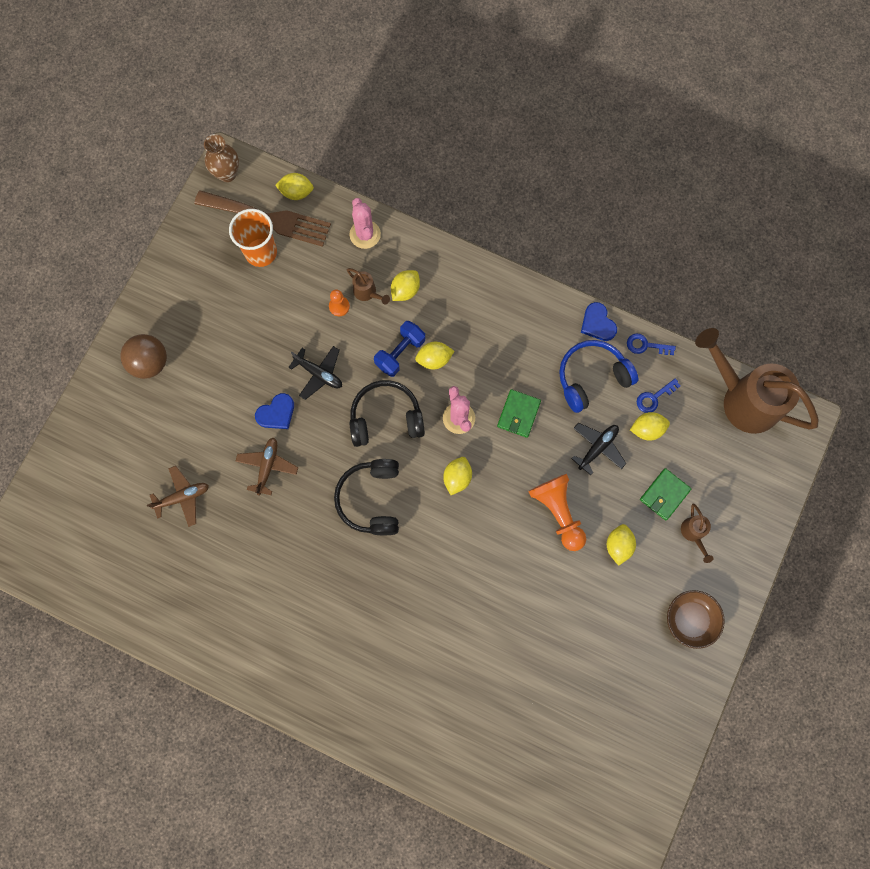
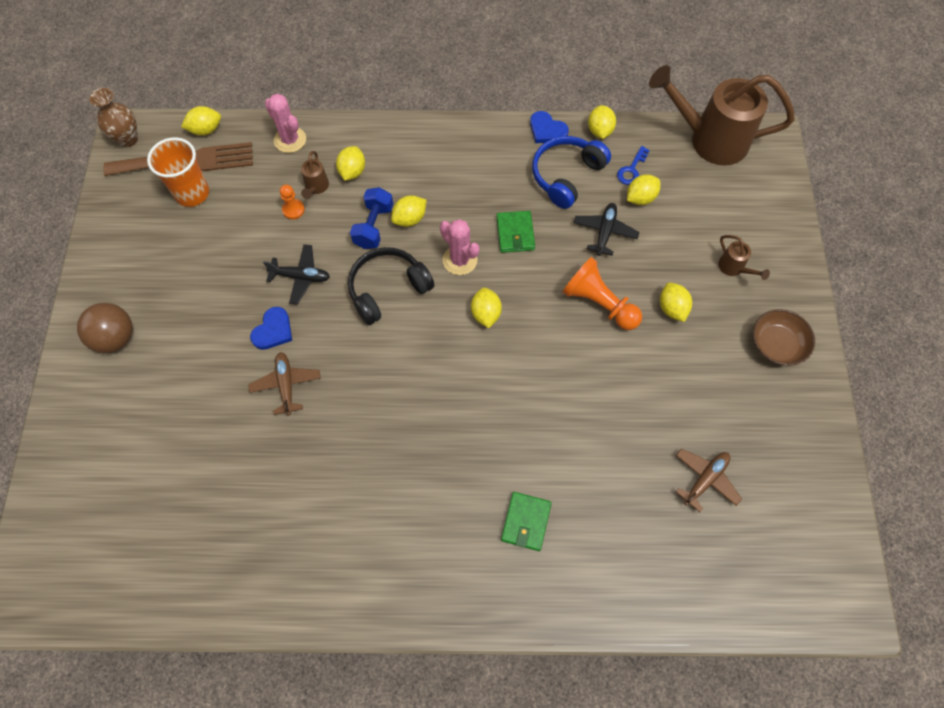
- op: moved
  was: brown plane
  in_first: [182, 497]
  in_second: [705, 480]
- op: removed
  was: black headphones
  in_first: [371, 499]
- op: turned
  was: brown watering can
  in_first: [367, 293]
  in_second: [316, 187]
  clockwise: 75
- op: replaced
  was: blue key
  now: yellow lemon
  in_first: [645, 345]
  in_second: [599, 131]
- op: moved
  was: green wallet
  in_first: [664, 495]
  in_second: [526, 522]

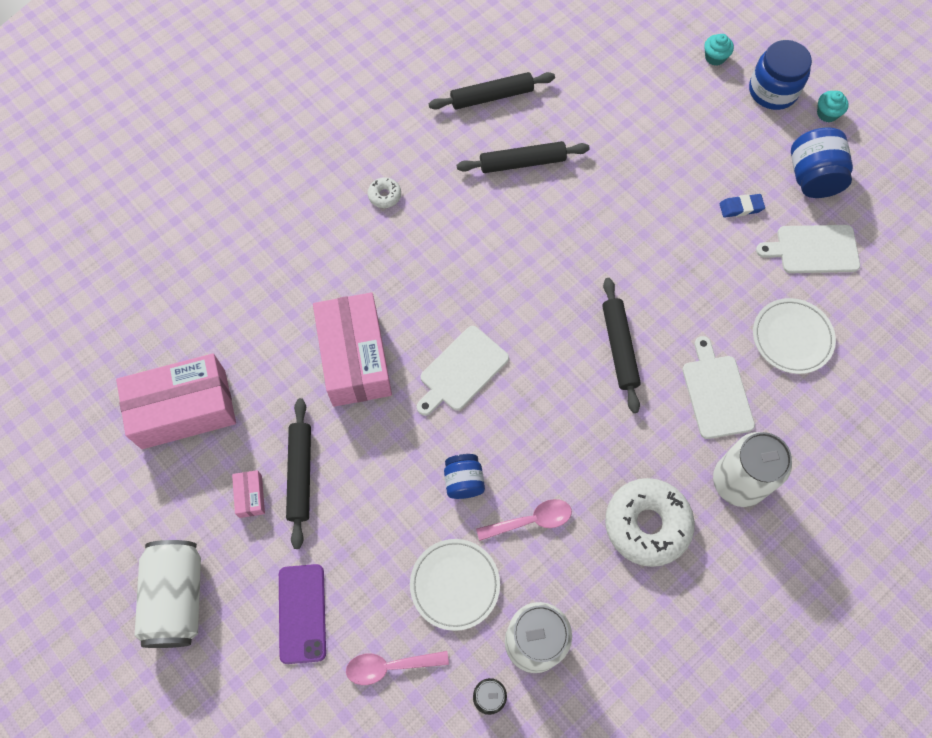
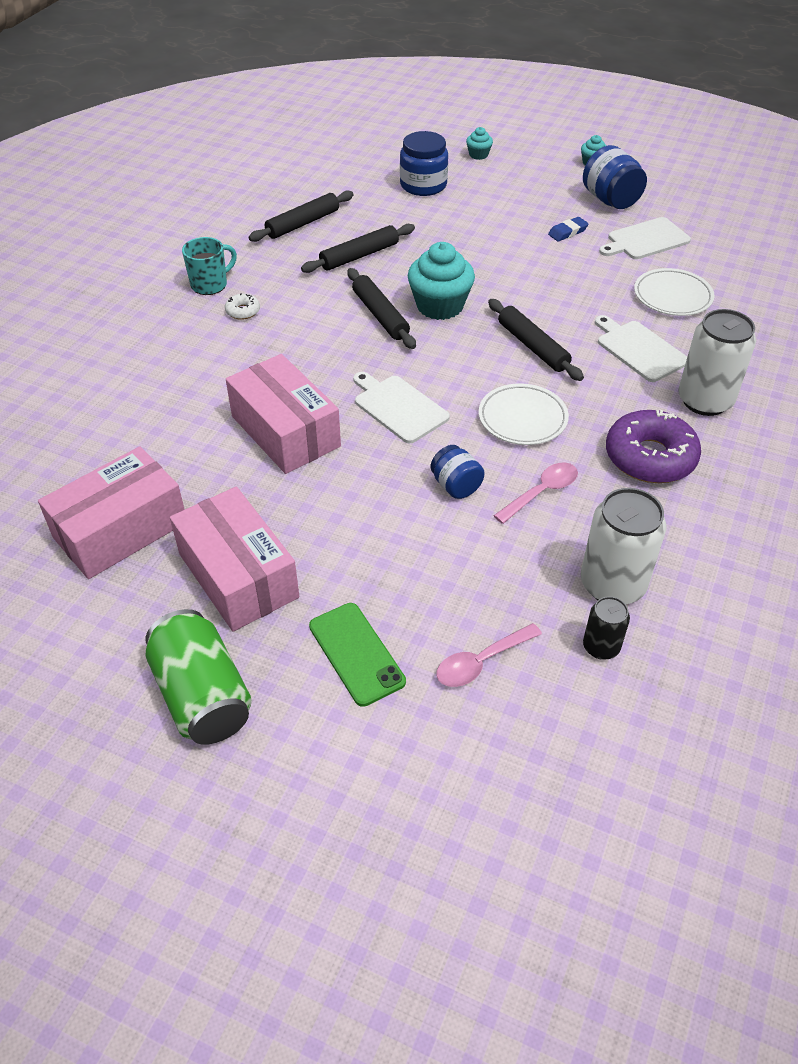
- op: recoloured
  was: white can
  now: green can
  in_first: [177, 598]
  in_second: [202, 695]
- op: resized
  was: pink box
  in_first: [250, 496]
  in_second: [238, 575]
  ratio: 2.44
- op: recoloured
  was: purple phone
  now: green phone
  in_first: [302, 613]
  in_second: [356, 653]
- op: moved
  was: black rolling pin
  in_first: [300, 474]
  in_second: [380, 315]
- op: moved
  was: white plate
  in_first: [455, 585]
  in_second: [522, 418]
- op: turned
  was: white cutting board
  in_first: [461, 371]
  in_second: [398, 407]
  clockwise: 120
- op: recoloured
  was: white donut
  now: purple donut
  in_first: [647, 524]
  in_second: [650, 457]
- op: moved
  was: blue jar
  in_first: [773, 91]
  in_second: [423, 185]
- op: added
  now: turquoise mug
  in_second: [210, 284]
- op: added
  now: turquoise cupcake
  in_second: [440, 306]

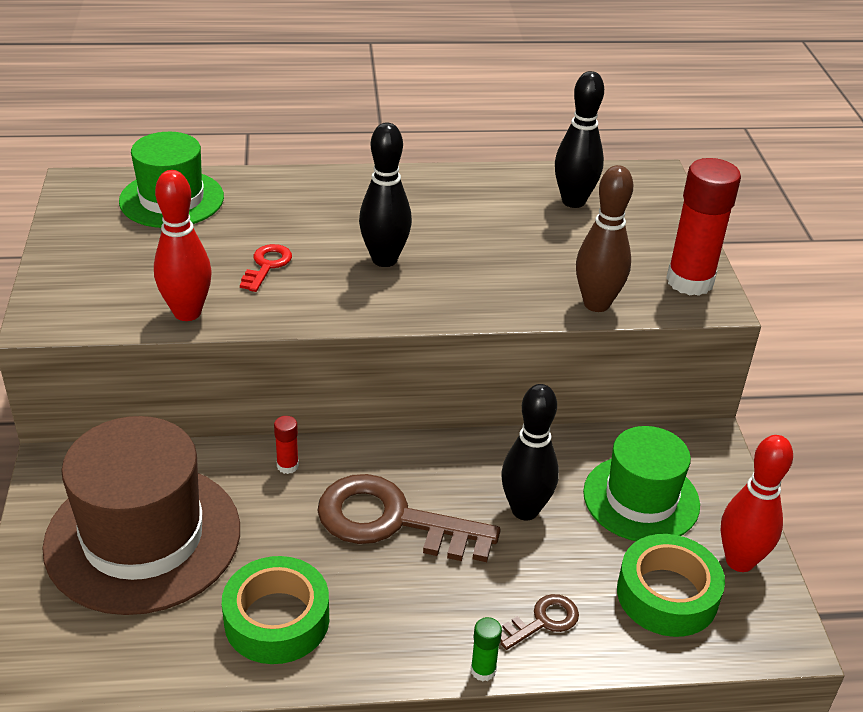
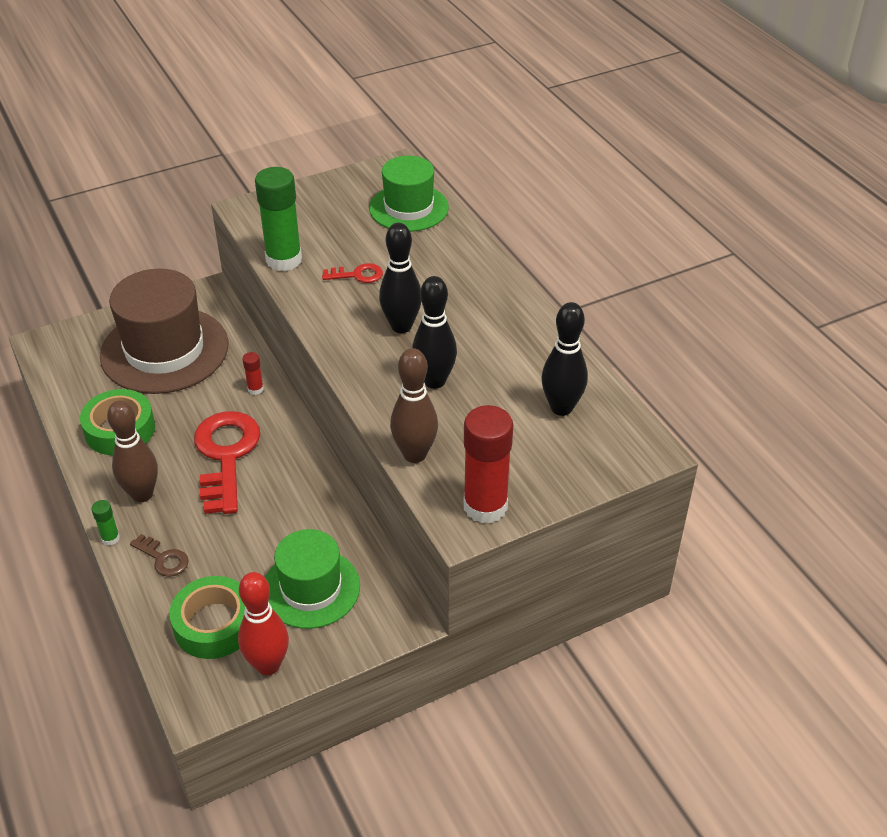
- op: replaced
  was: red bowling pin
  now: green glue stick
  in_first: [187, 312]
  in_second: [284, 260]
- op: recoloured
  was: brown key
  now: red key
  in_first: [392, 521]
  in_second: [226, 455]
- op: moved
  was: black bowling pin
  in_first: [525, 510]
  in_second: [434, 381]
- op: added
  now: brown bowling pin
  in_second: [142, 494]

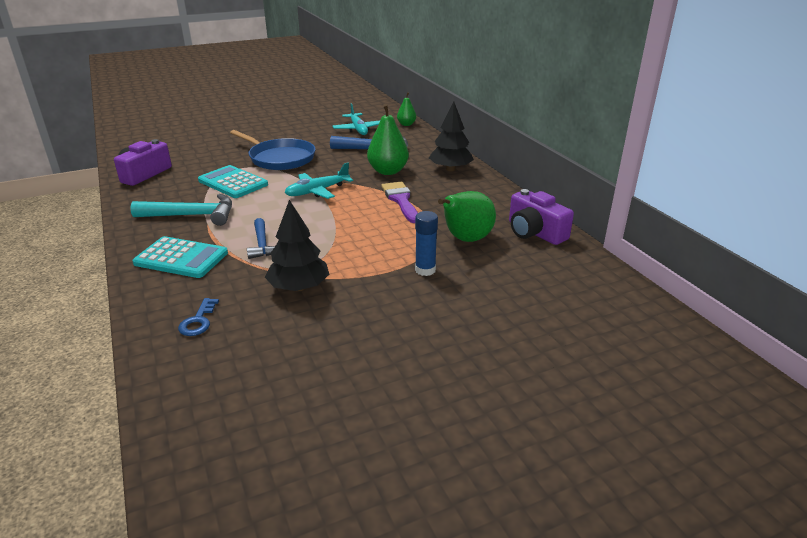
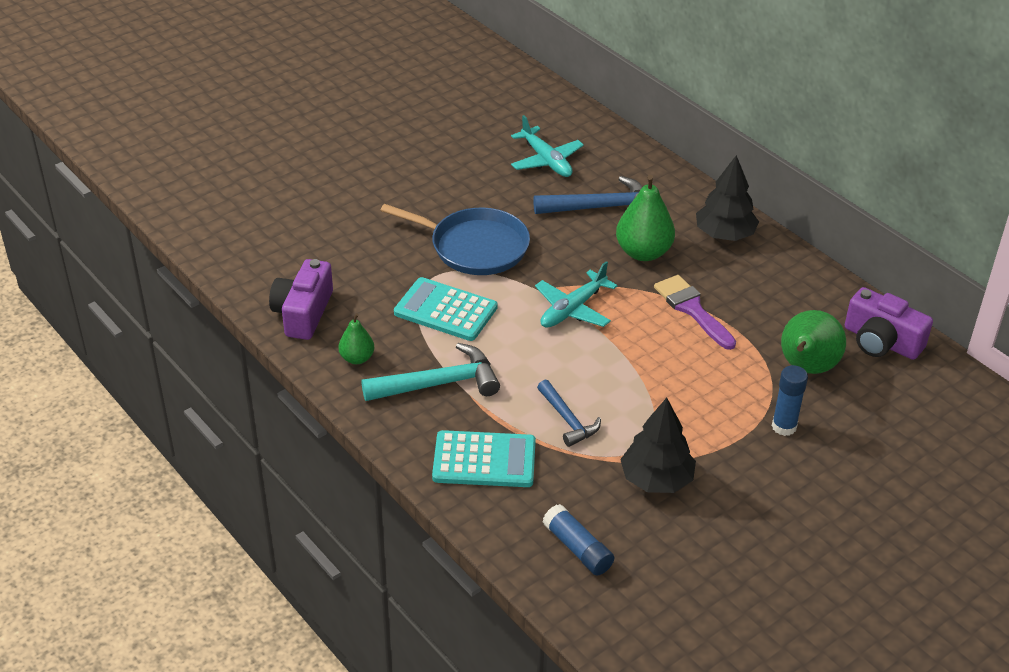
- op: replaced
  was: blue key
  now: blue glue stick
  in_first: [198, 321]
  in_second: [577, 548]
- op: moved
  was: green pear
  in_first: [406, 124]
  in_second: [357, 358]

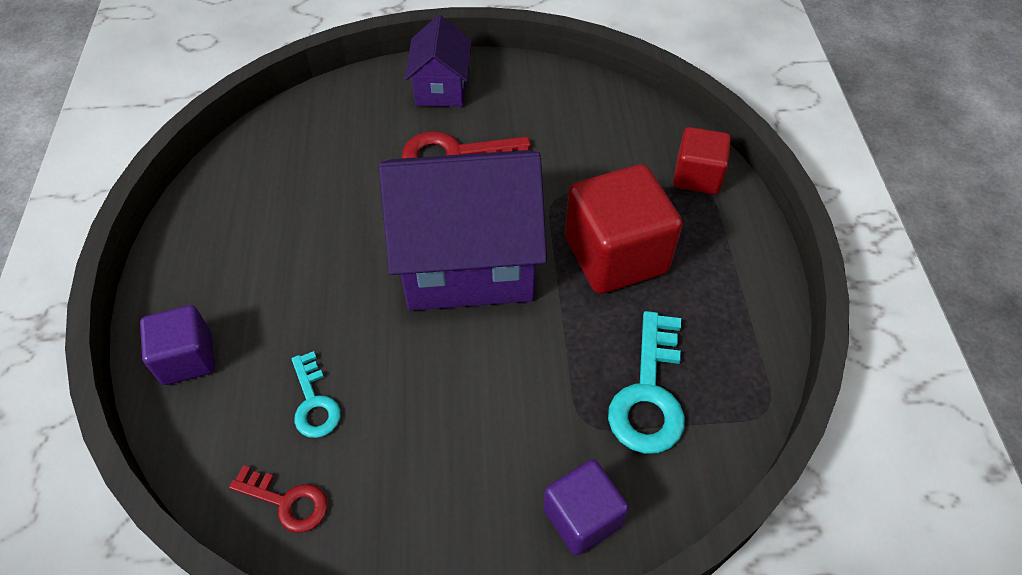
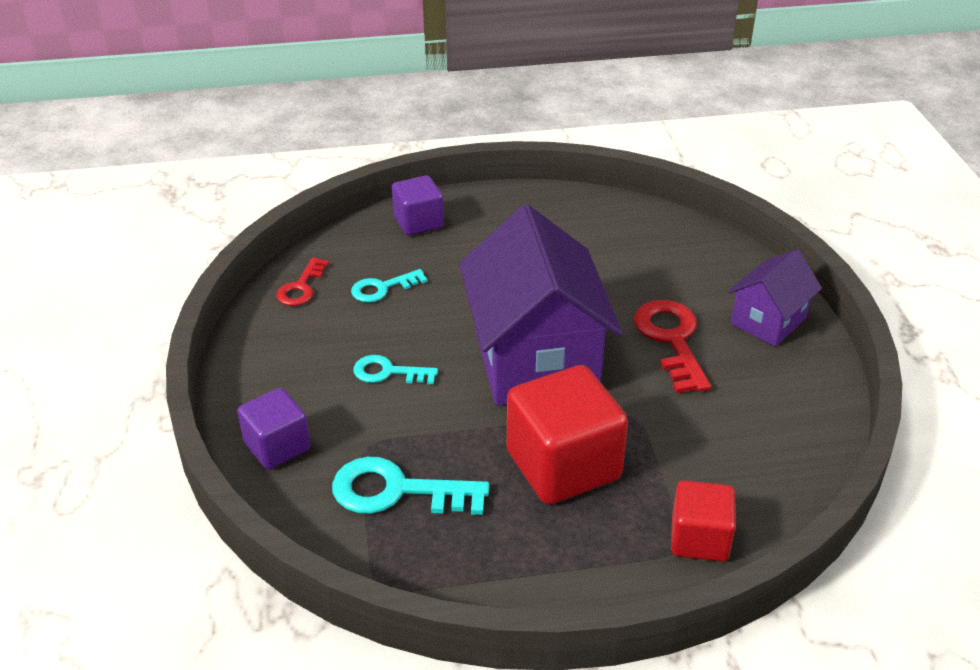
- op: turned
  was: purple house
  in_first: [441, 88]
  in_second: [768, 321]
  clockwise: -45
- op: added
  now: turquoise key
  in_second: [388, 372]

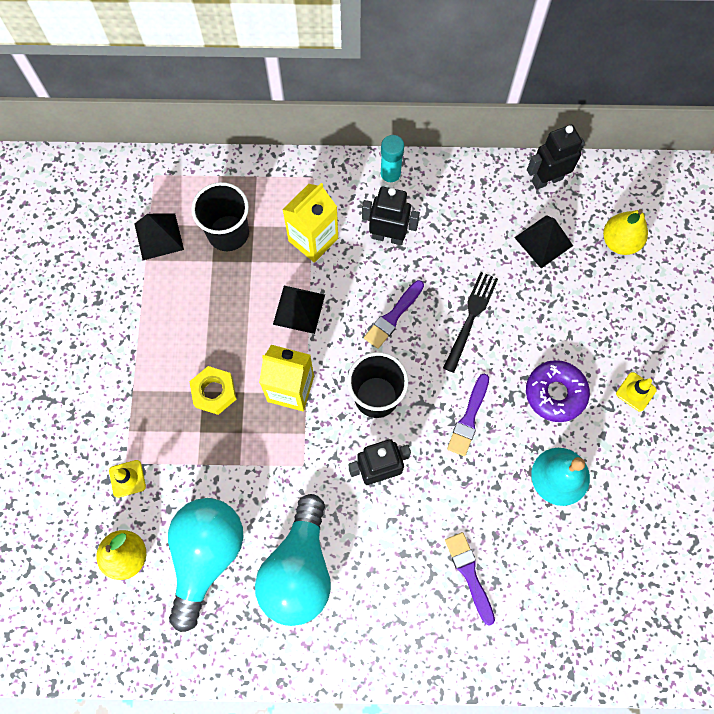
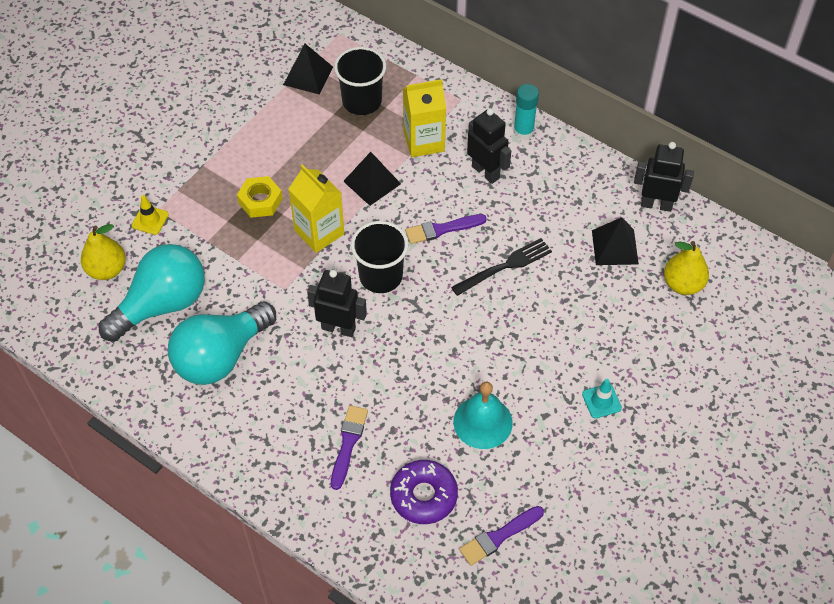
- op: moved
  was: purple brush
  in_first: [468, 418]
  in_second: [499, 537]
- op: moved
  was: purple donut
  in_first: [555, 393]
  in_second: [423, 496]
- op: recoloured
  was: yellow traffic cone
  now: turquoise traffic cone
  in_first: [636, 391]
  in_second: [601, 401]

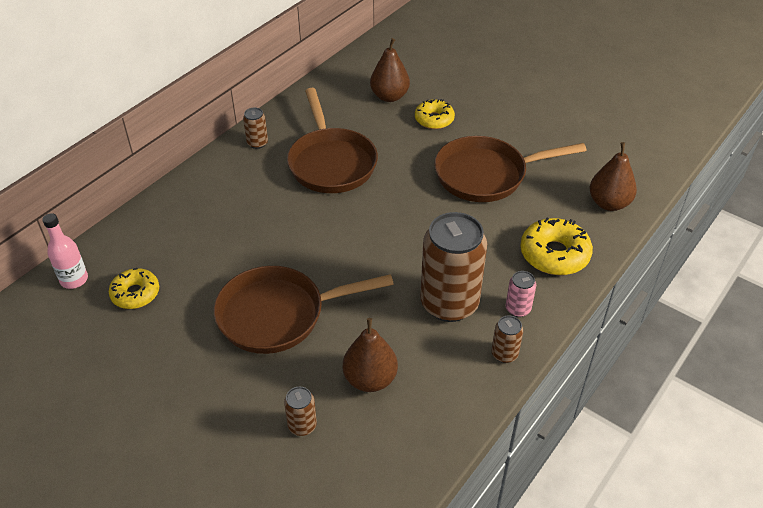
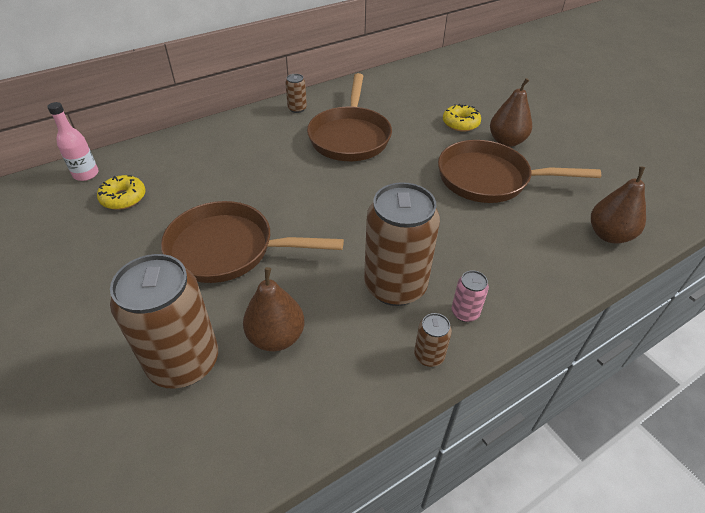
- op: resized
  was: brown can
  in_first: [302, 425]
  in_second: [184, 362]
  ratio: 2.29
- op: moved
  was: brown pear
  in_first: [389, 96]
  in_second: [506, 141]
- op: removed
  was: yellow donut
  in_first: [554, 254]

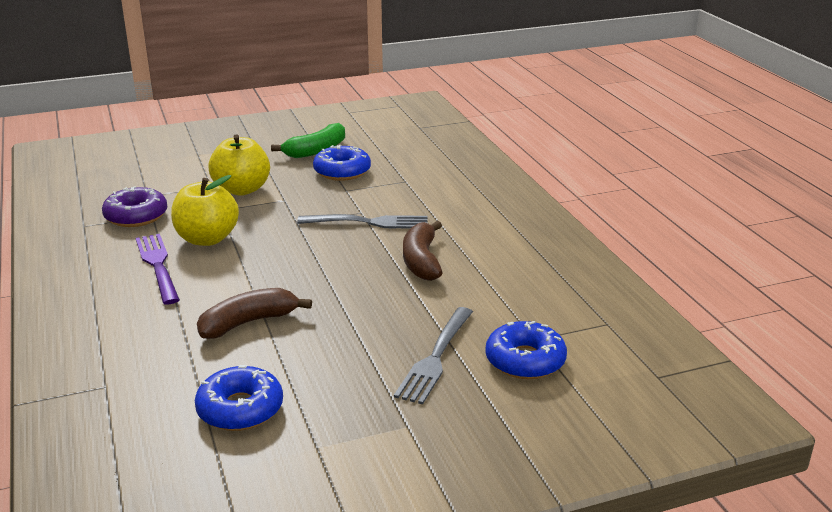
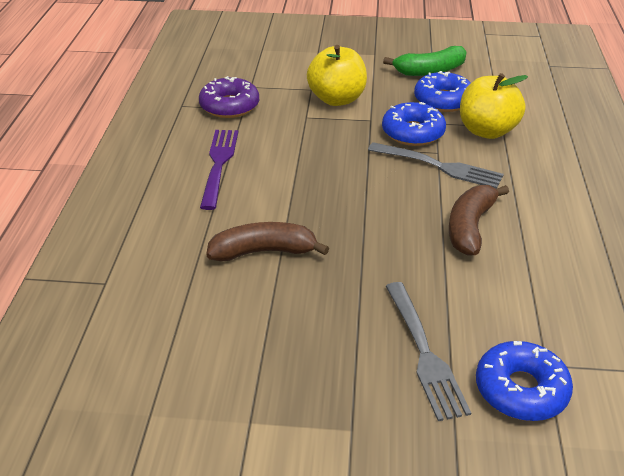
- op: moved
  was: yellow apple
  in_first: [207, 239]
  in_second: [487, 131]
- op: moved
  was: blue donut
  in_first: [240, 409]
  in_second: [413, 132]
- op: turned
  was: grey fork
  in_first: [435, 357]
  in_second: [424, 353]
  clockwise: -60

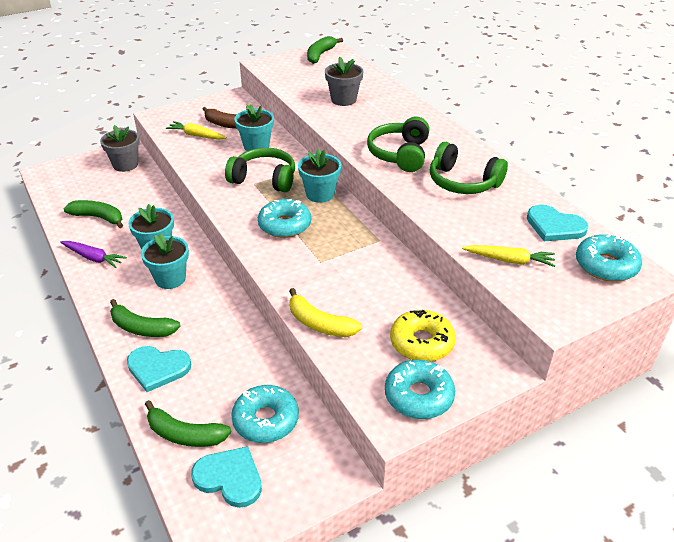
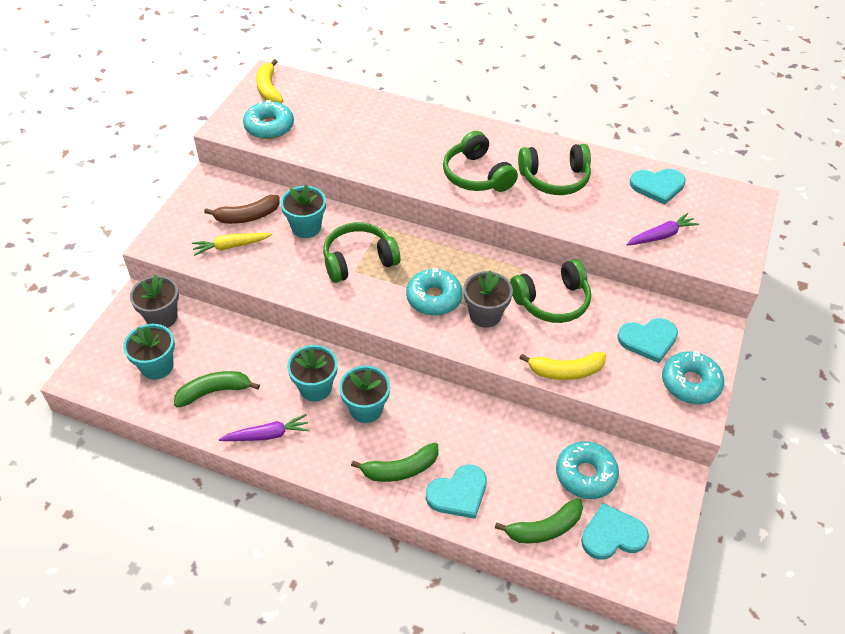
- op: moved
  was: turquoise flower pot
  in_first: [320, 194]
  in_second: [157, 366]
- op: recoloured
  was: green banana
  now: yellow banana
  in_first: [320, 55]
  in_second: [269, 89]
- op: moved
  was: grey flower pot
  in_first: [343, 100]
  in_second: [485, 315]
- op: replaced
  was: yellow donut
  now: turquoise heart
  in_first: [421, 343]
  in_second: [648, 340]
- op: recoloured
  was: yellow carrot
  now: purple carrot
  in_first: [509, 260]
  in_second: [661, 236]
- op: moved
  was: turquoise donut
  in_first: [606, 265]
  in_second: [269, 127]
- op: added
  now: green headphones
  in_second: [552, 301]

